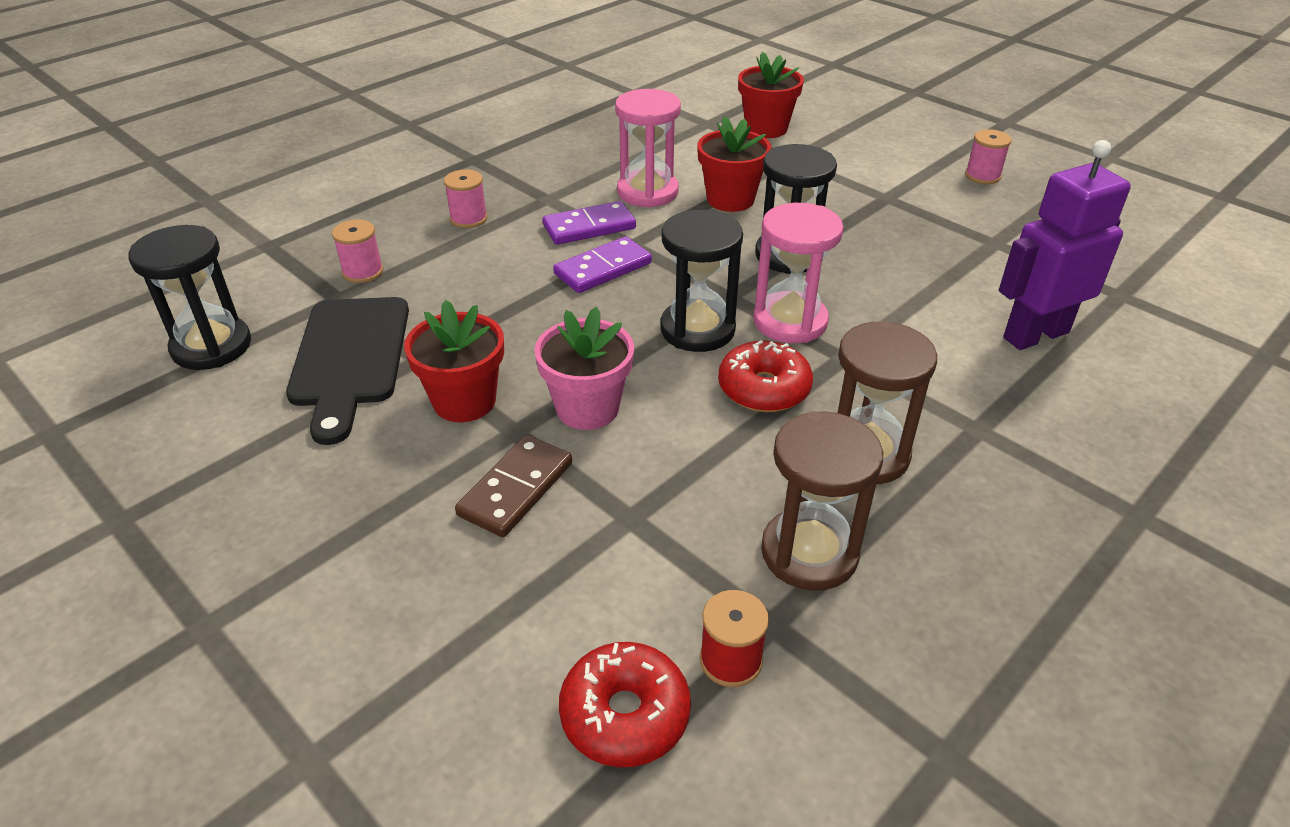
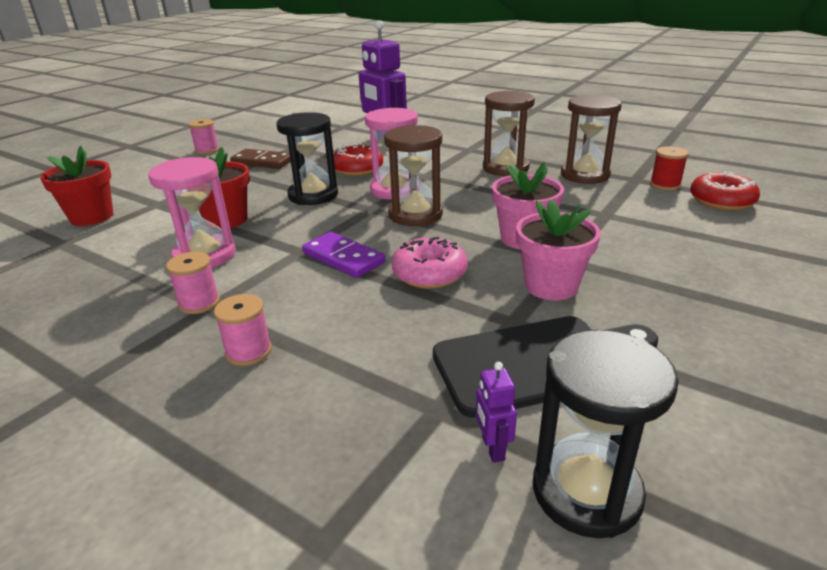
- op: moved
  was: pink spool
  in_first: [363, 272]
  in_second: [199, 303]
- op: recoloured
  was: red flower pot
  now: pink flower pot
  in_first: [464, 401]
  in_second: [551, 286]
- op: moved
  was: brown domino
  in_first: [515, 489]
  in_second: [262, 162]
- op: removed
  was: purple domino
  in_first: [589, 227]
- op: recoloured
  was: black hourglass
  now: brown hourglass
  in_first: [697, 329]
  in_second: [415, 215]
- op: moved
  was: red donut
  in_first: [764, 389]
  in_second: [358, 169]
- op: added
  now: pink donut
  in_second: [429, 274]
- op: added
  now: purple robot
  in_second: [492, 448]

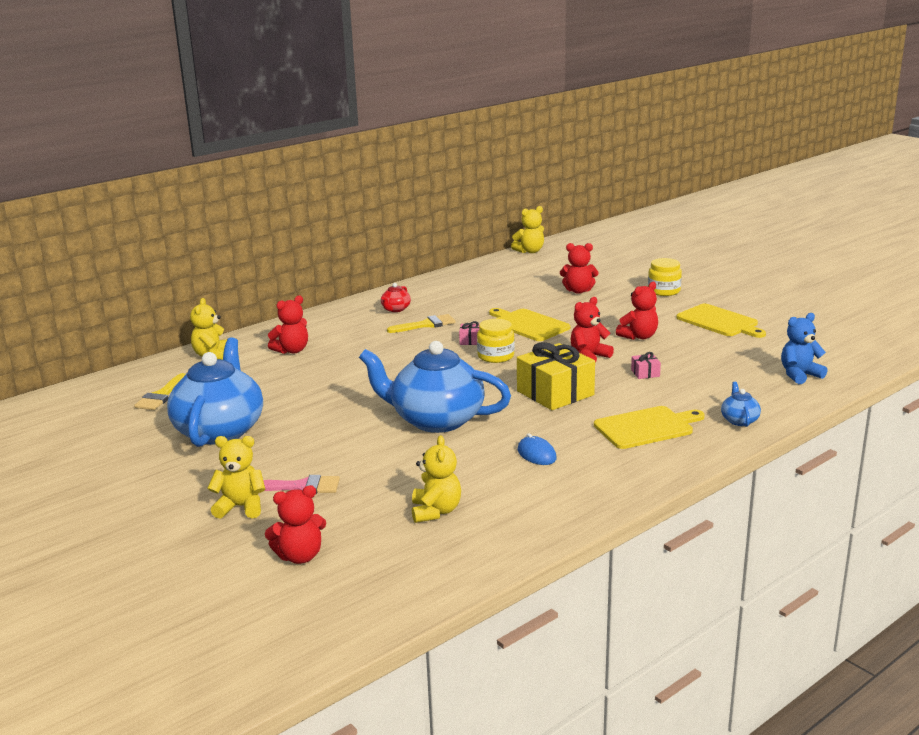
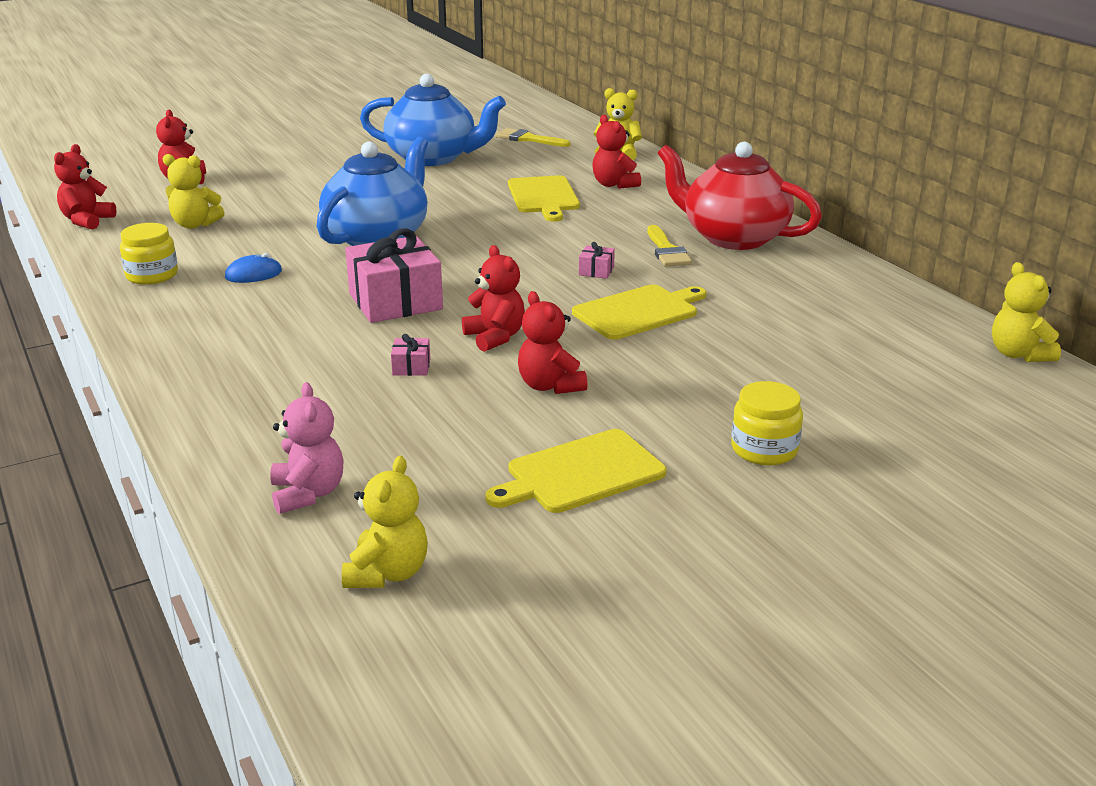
- op: moved
  was: yellow teddy bear
  in_first: [241, 507]
  in_second: [387, 573]
- op: removed
  was: pink brush
  in_first: [300, 487]
- op: resized
  was: red teapot
  in_first: [395, 309]
  in_second: [733, 237]
  ratio: 2.45
- op: moved
  was: yellow jar
  in_first: [495, 356]
  in_second: [152, 275]
- op: recoloured
  was: yellow gift
  now: pink gift
  in_first: [555, 393]
  in_second: [395, 301]
- op: moved
  was: red teddy bear
  in_first: [578, 291]
  in_second: [87, 221]
- op: moved
  was: yellow cutting board
  in_first: [646, 427]
  in_second: [543, 197]
- op: removed
  was: blue teapot
  in_first: [739, 420]
- op: recoloured
  was: blue teddy bear
  now: pink teddy bear
  in_first: [799, 375]
  in_second: [308, 494]

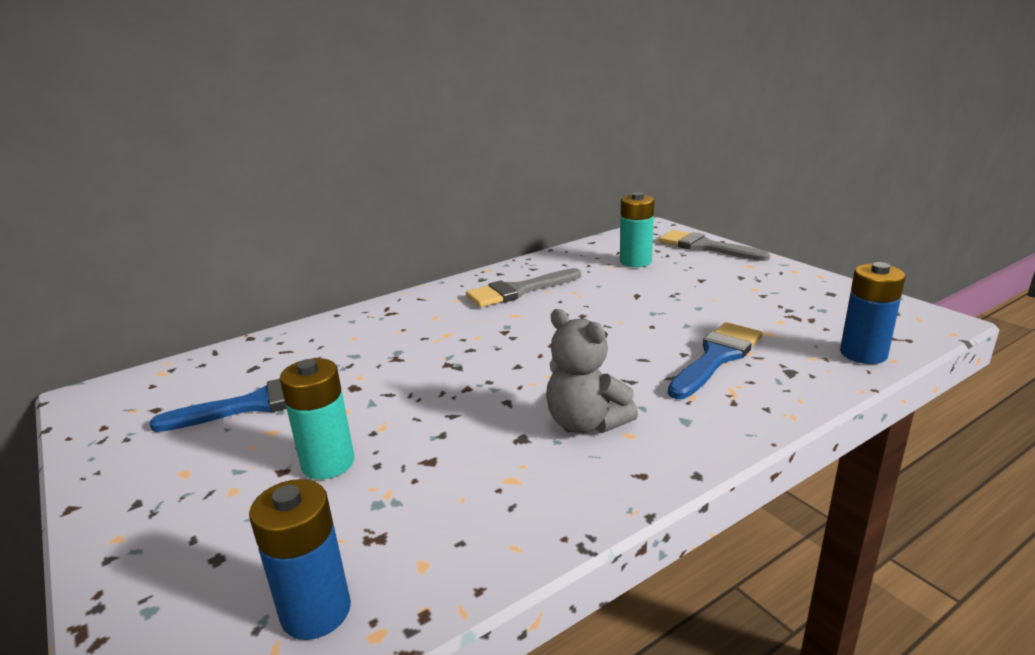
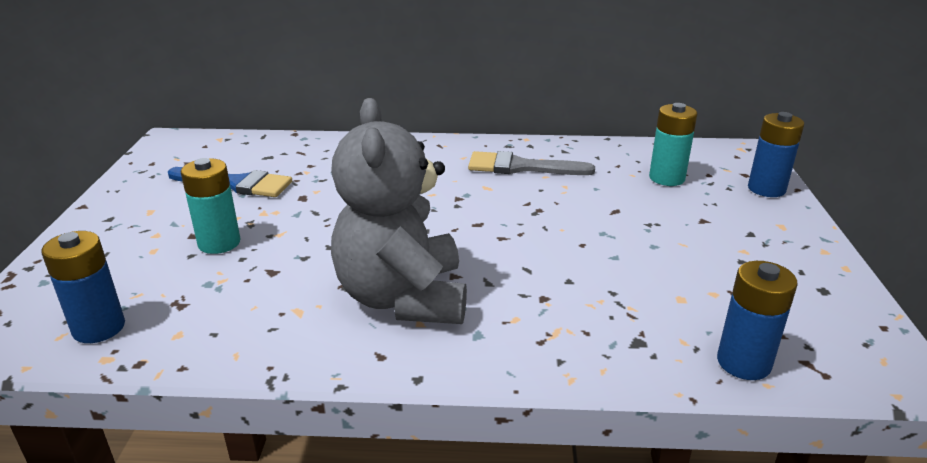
- op: resized
  was: grey teddy bear
  in_first: [586, 423]
  in_second: [403, 298]
  ratio: 1.7
- op: replaced
  was: grey brush
  now: blue battery
  in_first: [706, 247]
  in_second: [766, 189]
- op: removed
  was: blue brush
  in_first: [716, 358]

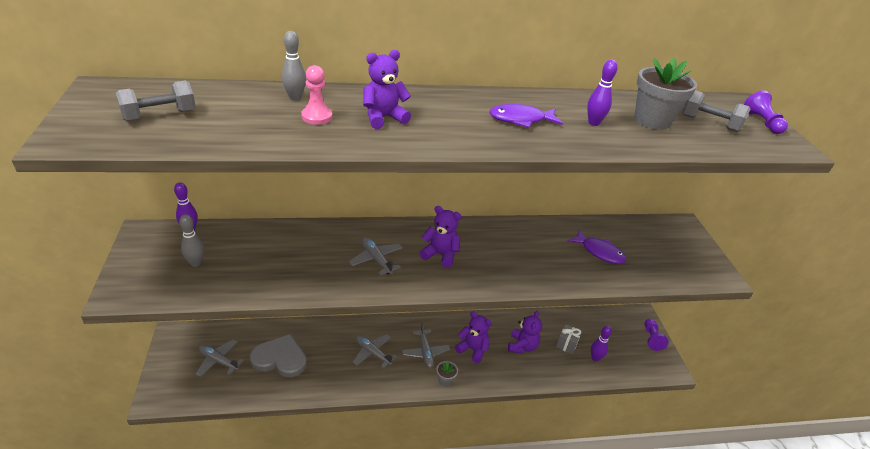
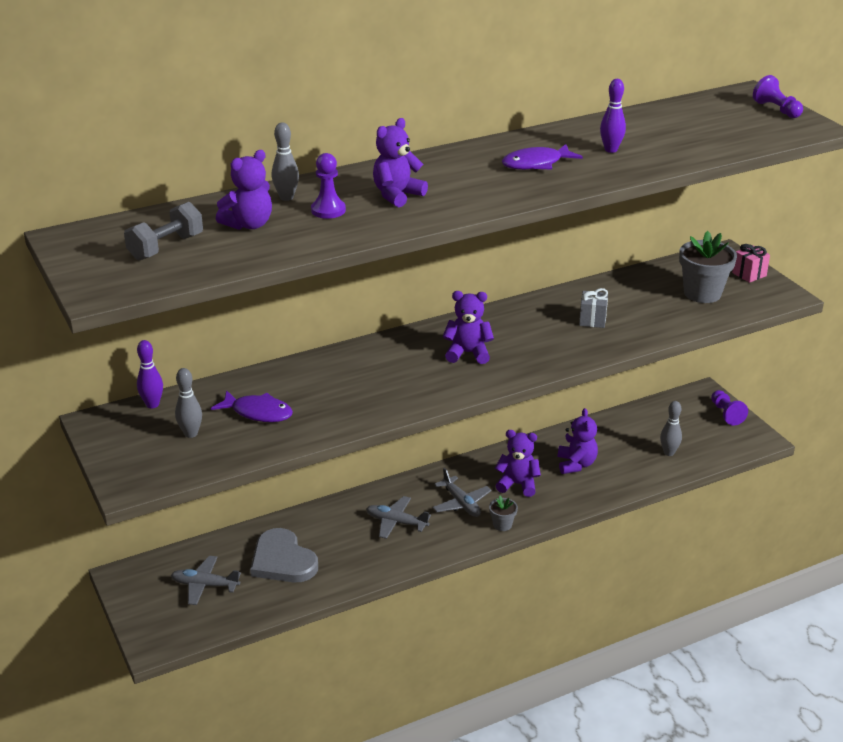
- op: turned
  was: grey heart
  in_first: [280, 358]
  in_second: [282, 560]
  clockwise: -120
- op: recoloured
  was: pink pawn
  now: purple pawn
  in_first: [317, 117]
  in_second: [328, 210]
- op: removed
  was: grey plane
  in_first: [376, 259]
- op: moved
  was: grey gift
  in_first: [566, 345]
  in_second: [592, 320]
- op: moved
  was: purple fish
  in_first: [599, 252]
  in_second: [258, 413]
- op: recoloured
  was: purple bowling pin
  now: grey bowling pin
  in_first: [595, 358]
  in_second: [669, 452]
- op: moved
  was: grey flower pot
  in_first: [652, 120]
  in_second: [702, 293]
- op: removed
  was: grey dumbbell
  in_first: [709, 123]
- op: added
  now: purple teddy bear
  in_second: [249, 225]
- op: added
  now: pink gift
  in_second: [749, 274]

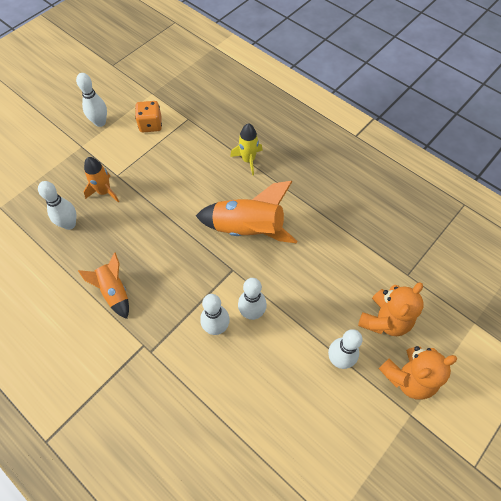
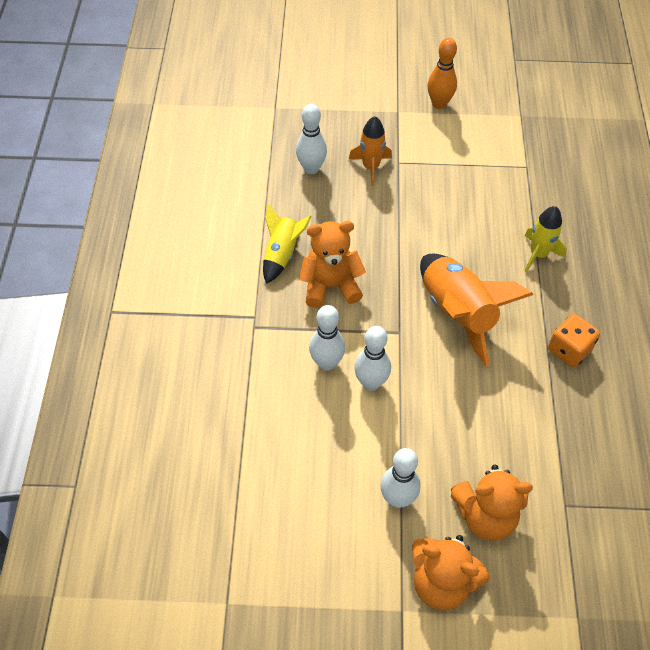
- op: recoloured
  was: white bowling pin
  now: orange bowling pin
  in_first: [100, 122]
  in_second: [439, 104]
- op: recoloured
  was: orange rocket
  now: yellow rocket
  in_first: [114, 291]
  in_second: [282, 254]
- op: moved
  was: orange dice
  in_first: [150, 125]
  in_second: [569, 350]
- op: added
  now: orange teddy bear
  in_second: [330, 286]

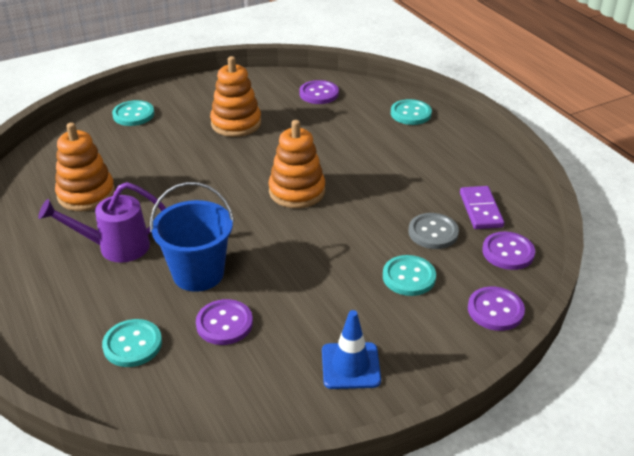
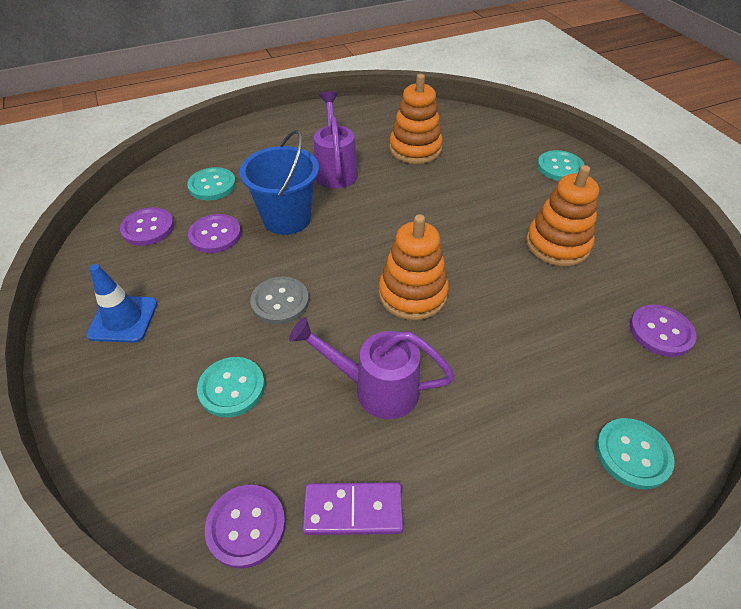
- op: moved
  was: grey button
  in_first: [433, 232]
  in_second: [280, 302]
- op: moved
  was: purple button
  in_first: [495, 310]
  in_second: [148, 228]
- op: added
  now: purple watering can
  in_second: [375, 388]

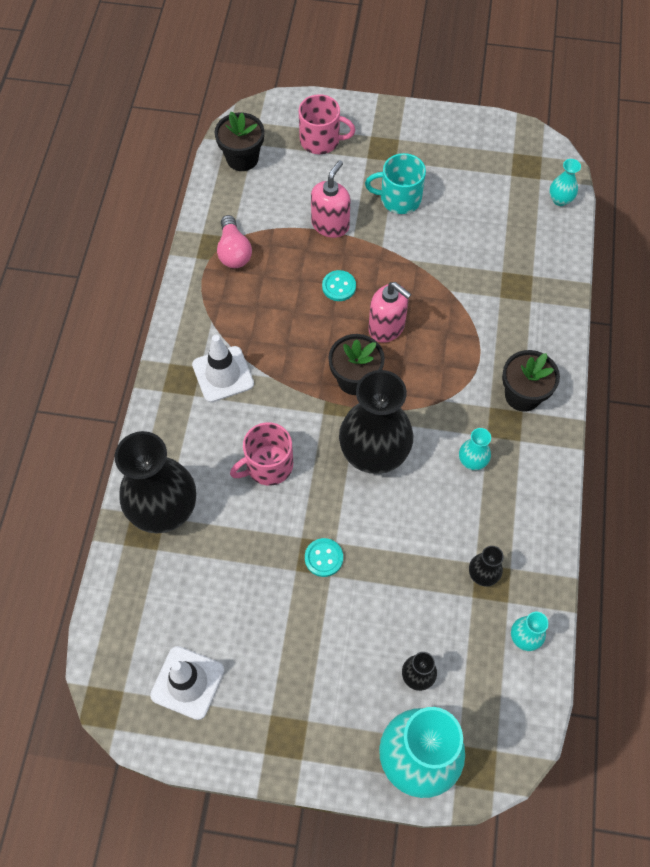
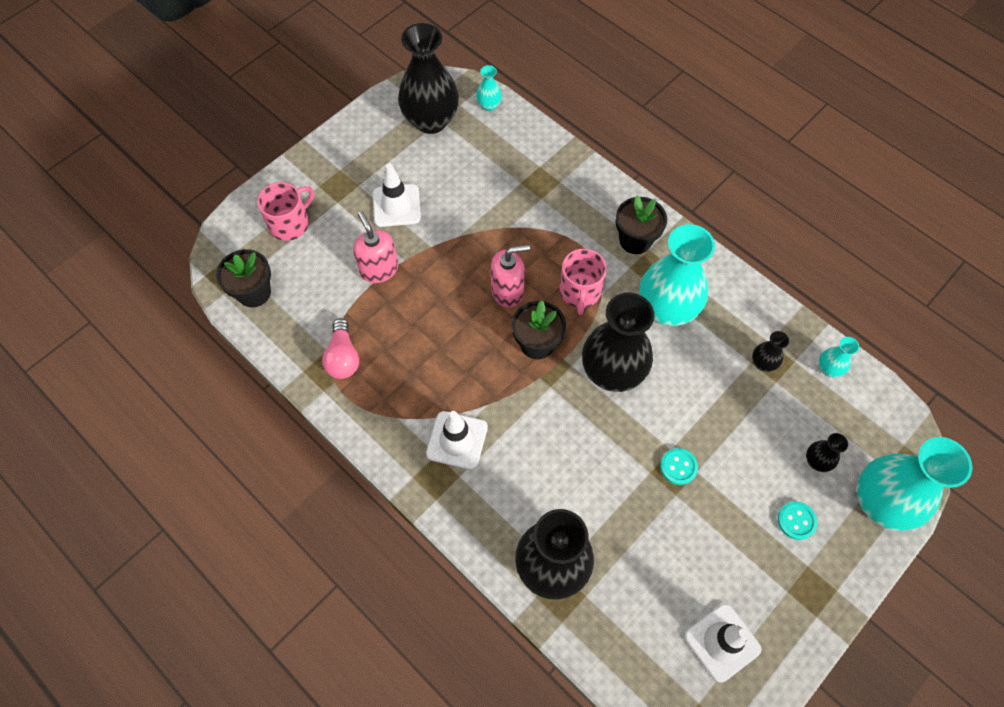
- op: turned
  was: pink light bulb
  in_first: [234, 251]
  in_second: [343, 357]
  clockwise: 60
- op: moved
  was: pink mug
  in_first: [268, 465]
  in_second: [580, 291]
- op: moved
  was: turquoise button
  in_first: [339, 286]
  in_second: [796, 521]
- op: replaced
  was: turquoise mug
  now: white traffic cone
  in_first: [399, 198]
  in_second: [396, 206]
- op: resized
  was: turquoise vase
  in_first: [472, 461]
  in_second: [666, 309]
  ratio: 2.29
- op: added
  now: black vase
  in_second: [431, 121]

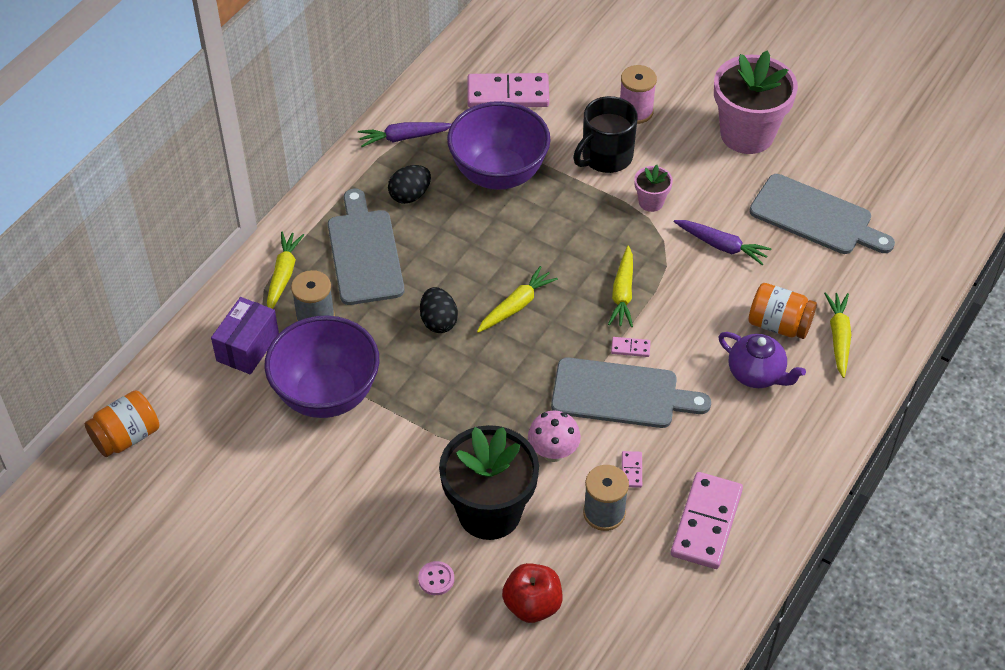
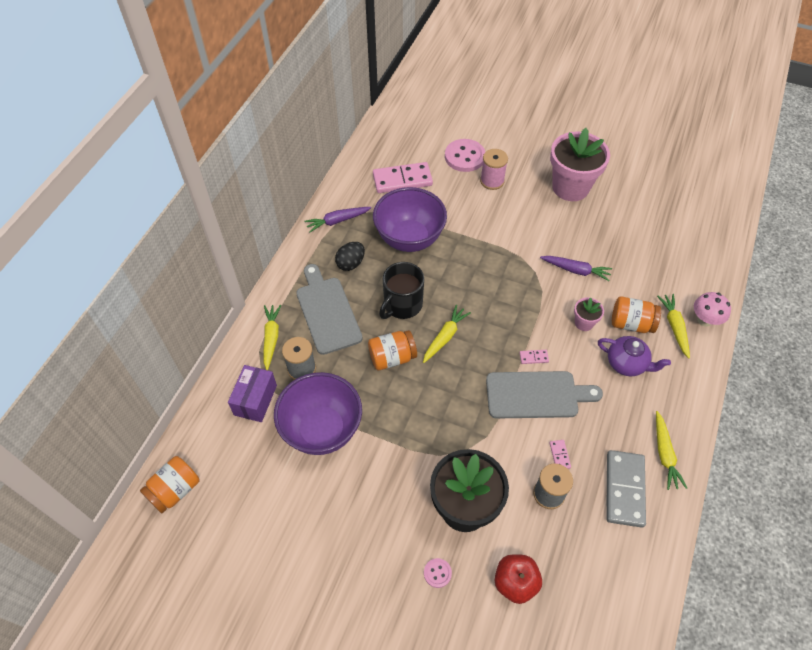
- op: replaced
  was: black egg
  now: orange jar
  in_first: [438, 321]
  in_second: [392, 357]
- op: moved
  was: pink mushroom
  in_first: [553, 452]
  in_second: [704, 320]
- op: moved
  was: black mug
  in_first: [605, 157]
  in_second: [402, 305]
- op: moved
  was: yellow carrot
  in_first: [623, 293]
  in_second: [664, 454]
- op: moved
  was: pink flower pot
  in_first: [651, 202]
  in_second: [584, 323]
- op: recoloured
  was: pink domino
  now: grey domino
  in_first: [706, 523]
  in_second: [624, 489]
- op: removed
  was: grey cutting board
  in_first: [816, 217]
- op: added
  now: pink button
  in_second: [464, 157]

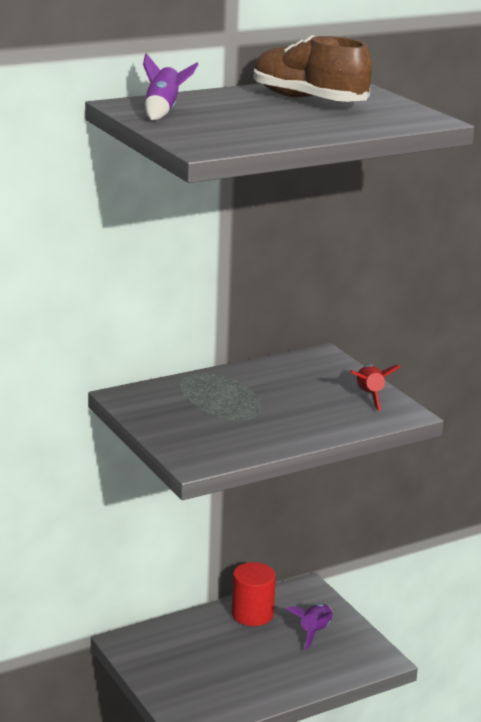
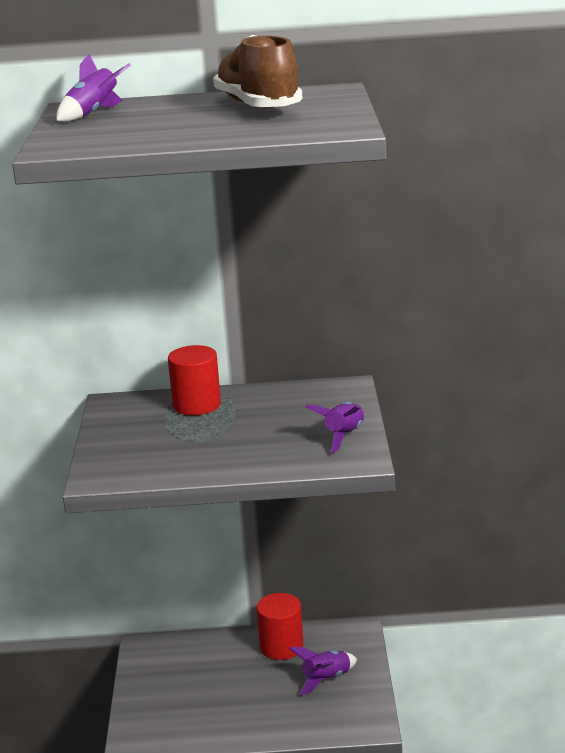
- op: recoloured
  was: red rocket
  now: purple rocket
  in_first: [369, 396]
  in_second: [344, 436]
- op: added
  now: red cylinder
  in_second: [197, 405]

